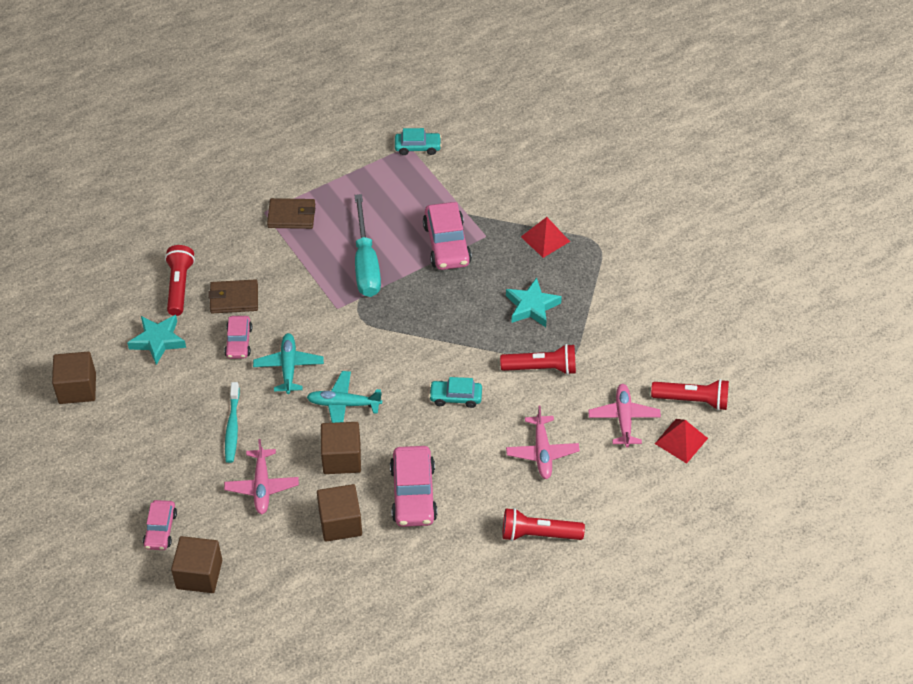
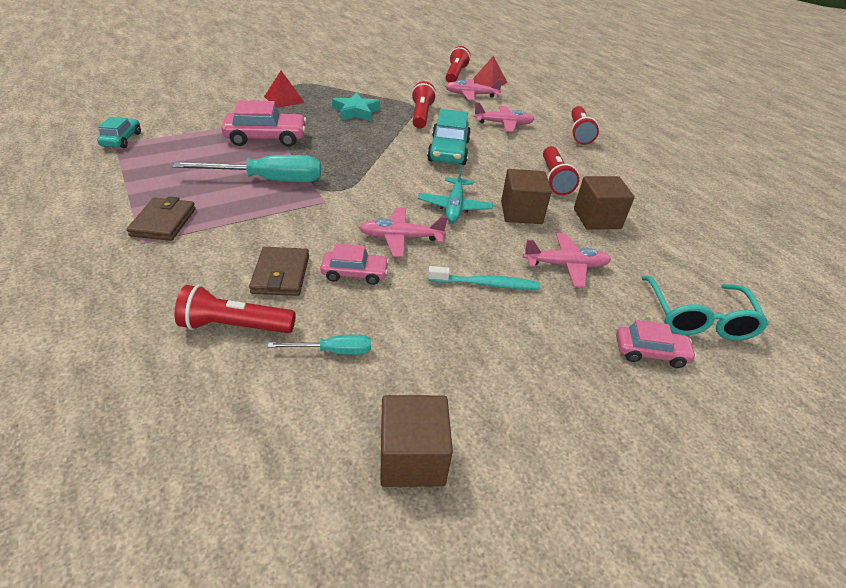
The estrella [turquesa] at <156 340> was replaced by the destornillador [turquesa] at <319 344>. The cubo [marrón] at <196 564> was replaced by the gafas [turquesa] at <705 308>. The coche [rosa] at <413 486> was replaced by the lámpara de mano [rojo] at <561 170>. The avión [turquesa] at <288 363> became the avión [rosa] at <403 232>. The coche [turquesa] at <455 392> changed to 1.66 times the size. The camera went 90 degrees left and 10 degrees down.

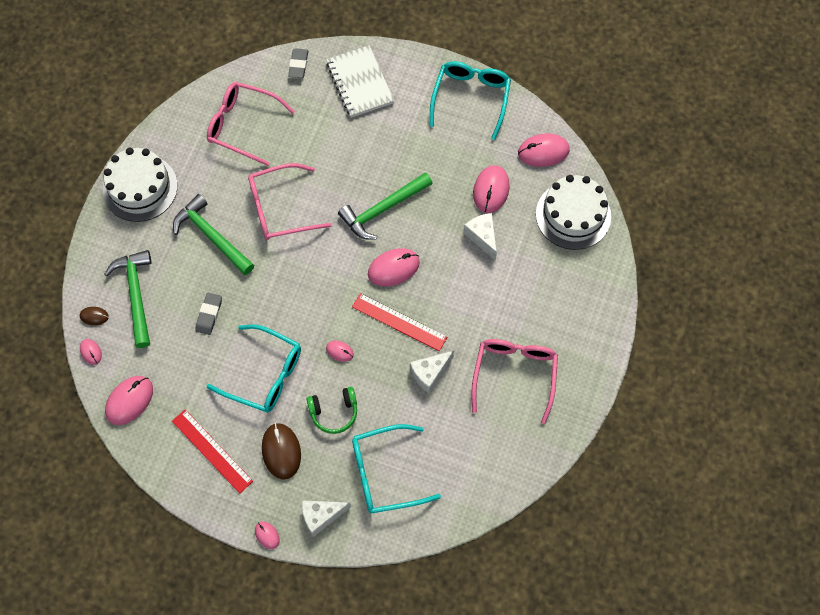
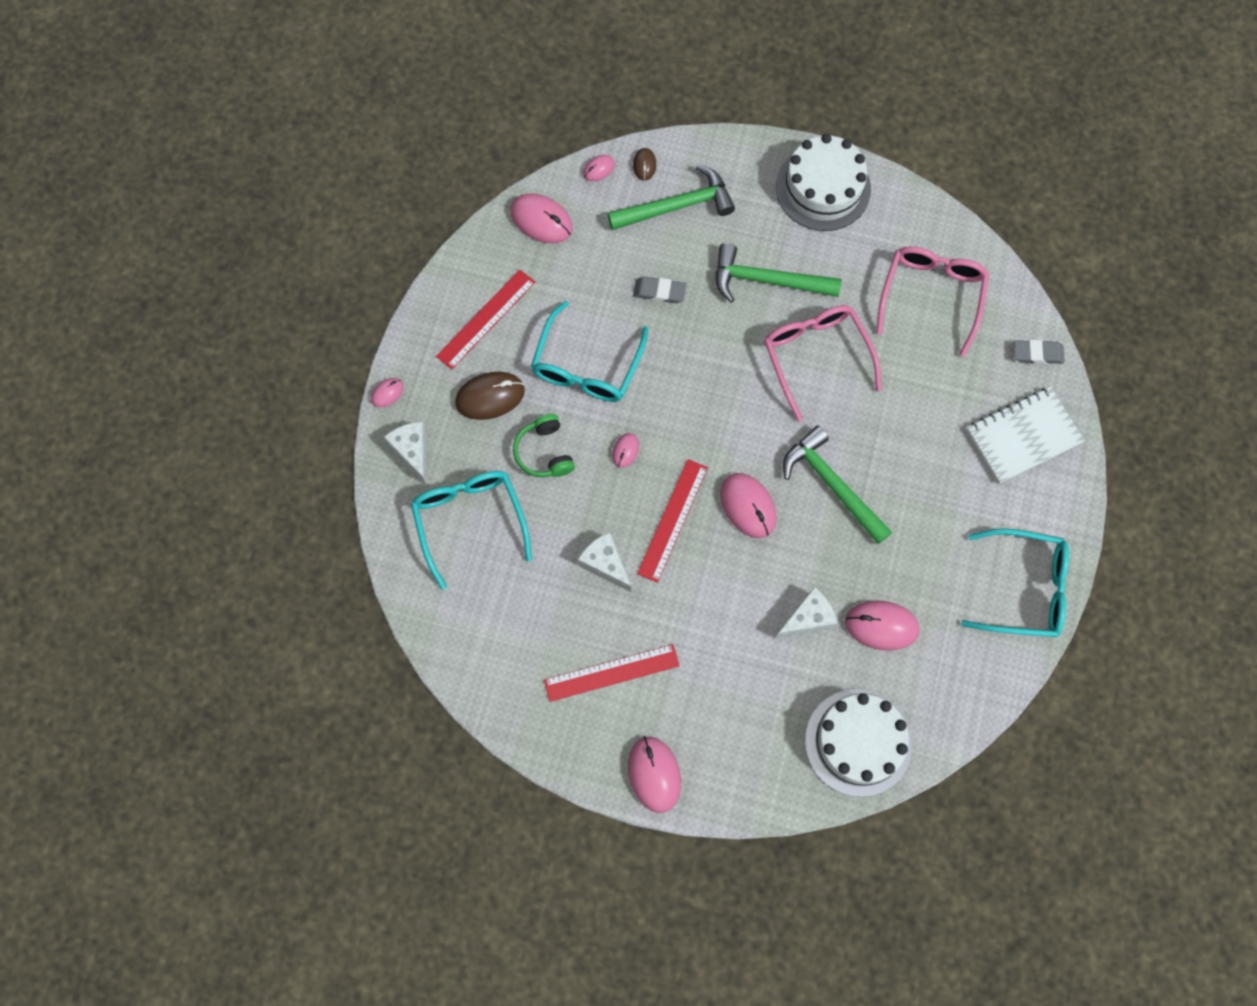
The ratón [rosa] moved from <544 150> to <654 774>. The gafas [rosa] at <515 381> was replaced by the regla [rojo] at <611 673>. The martillo [verde] at <213 234> turned 120 degrees counterclockwise. The camera went 85 degrees right and 5 degrees up.

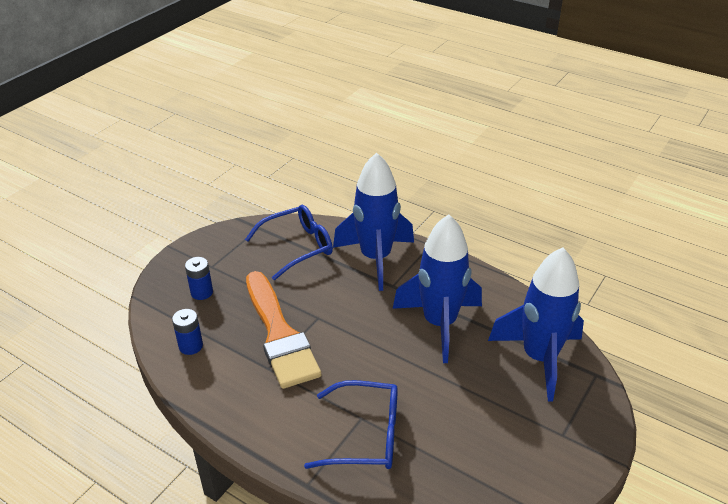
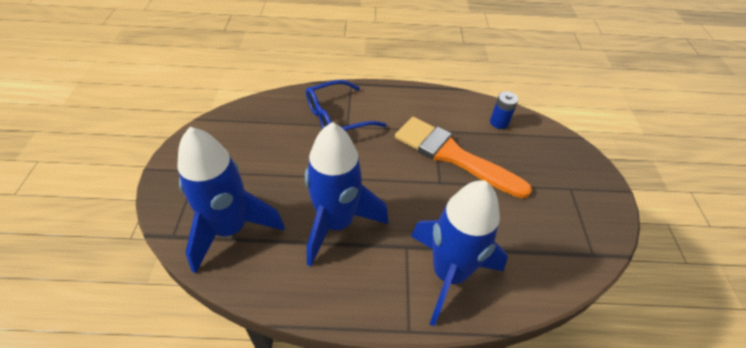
The pila [azul] at <199 278> disappeared. The gafas [azul] at <289 242> disappeared. The camera went 145 degrees right and 10 degrees up.

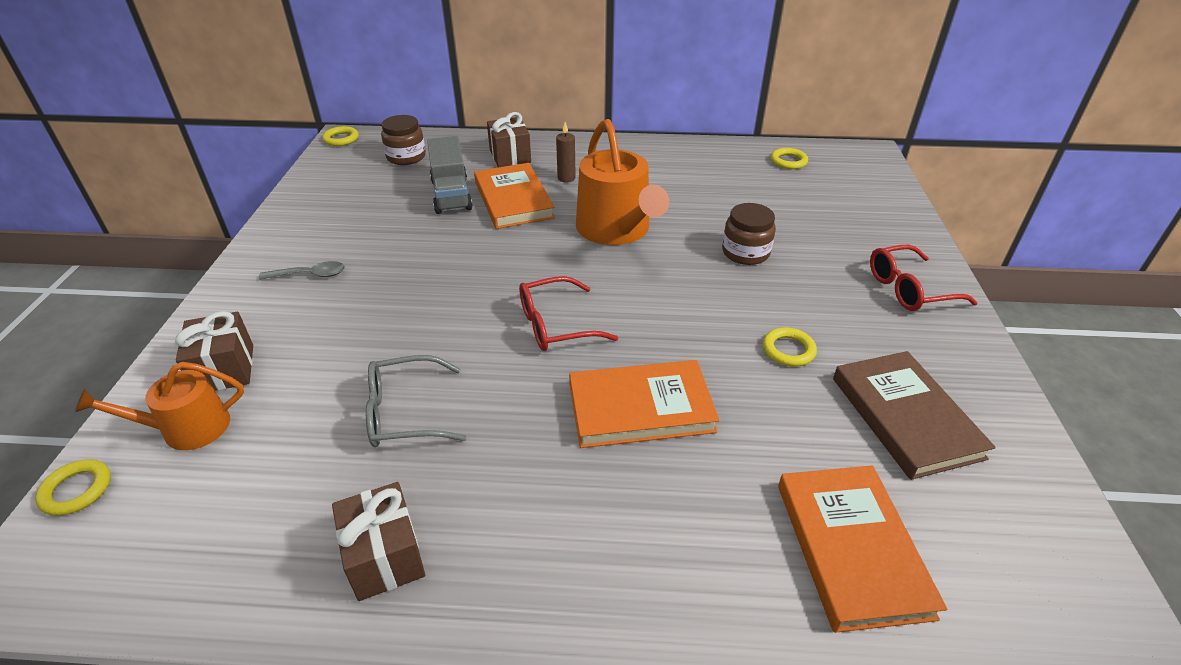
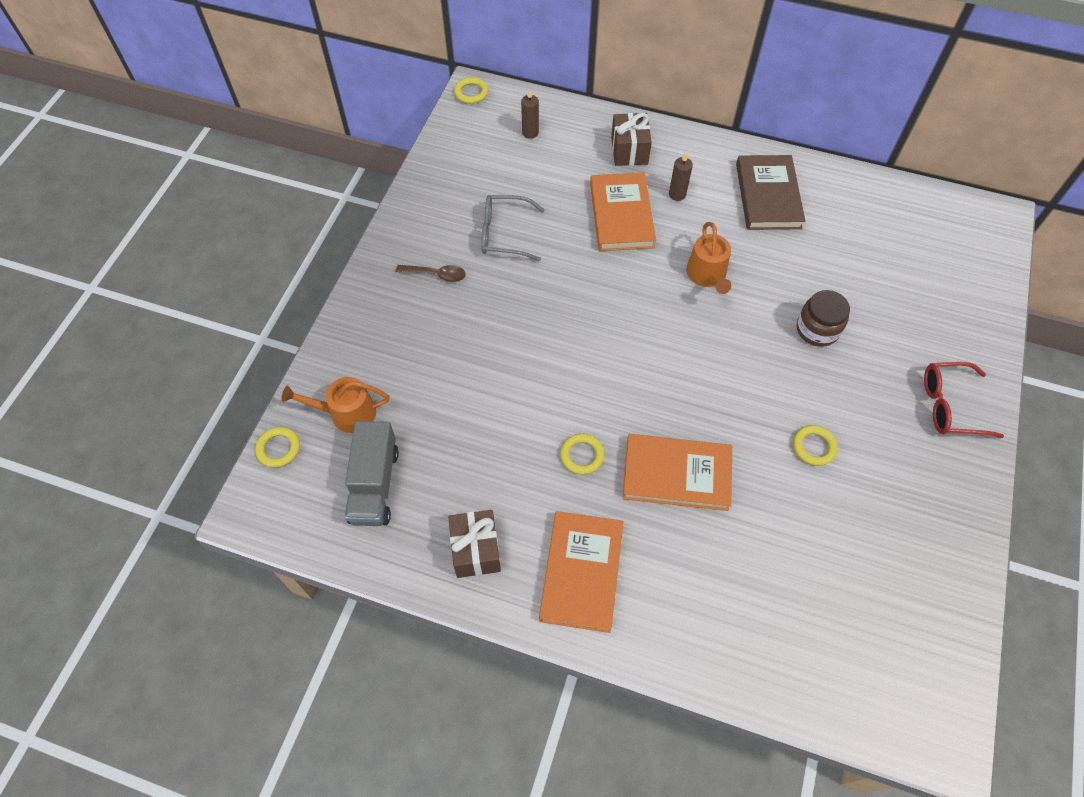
The regalo [marrón] at <214 351> disappeared. The gafas [rojo] at <568 313> disappeared. The gafas [gris] moved from <416 401> to <513 228>. The camión [gris] moved from <450 175> to <372 473>. The anillo [amarillo] moved from <789 158> to <582 454>. The libro [naranja] moved from <862 549> to <581 572>. The libro [marrón] moved from <914 415> to <770 192>. The tarro [marrón] at <403 140> was replaced by the vela [marrón] at <530 114>. The cuchara [gris] at <302 270> became the cuchara [marrón] at <431 273>. The regadera [naranja] at <622 182> changed to 0.59 times the size. The camera went 15 degrees right and 20 degrees up.

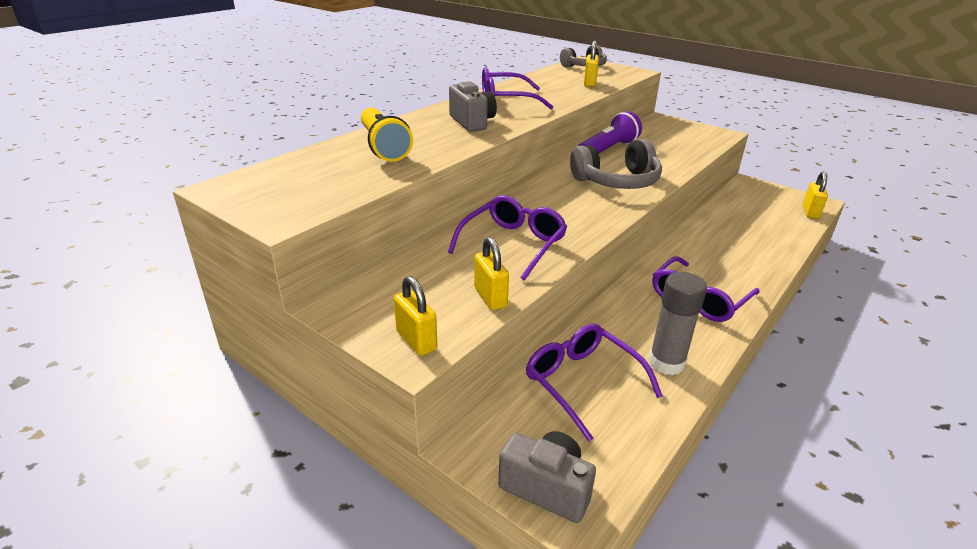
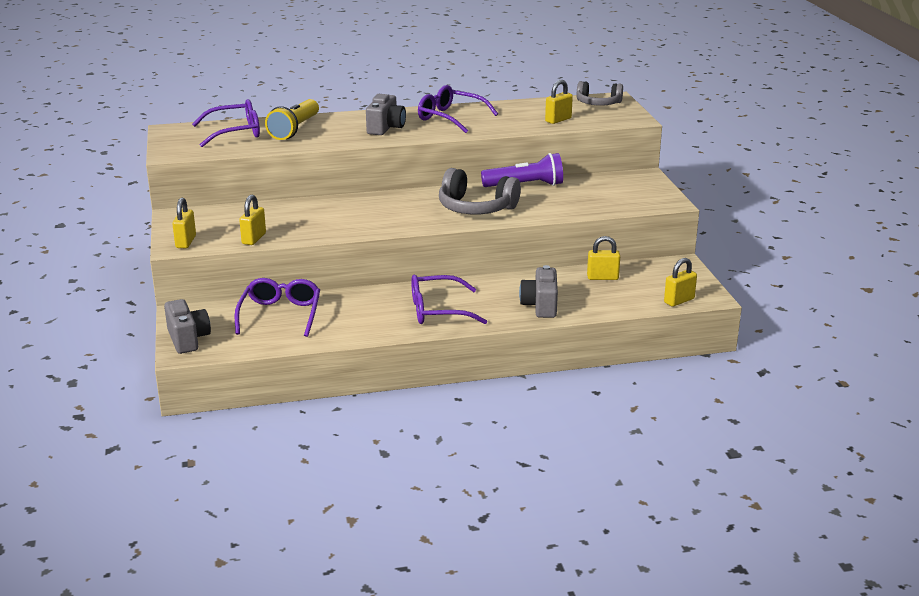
The barra de pegamento [gris] at <678 323> disappeared. The cámara [gris] at <538 291> appeared. The candado [amarillo] at <603 258> appeared. The gafas [morado] moved from <507 237> to <226 123>. The camera went 40 degrees right and 5 degrees down.

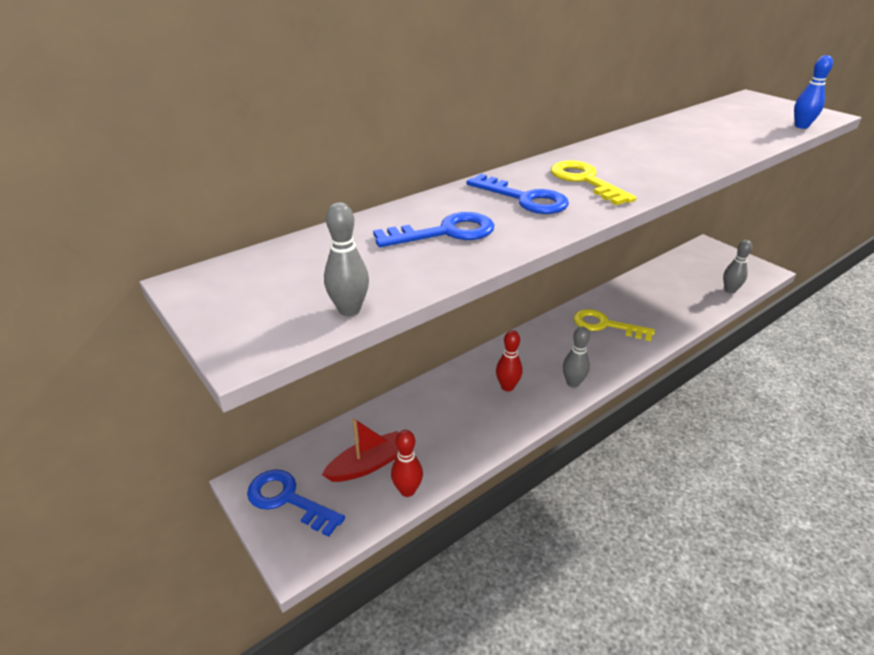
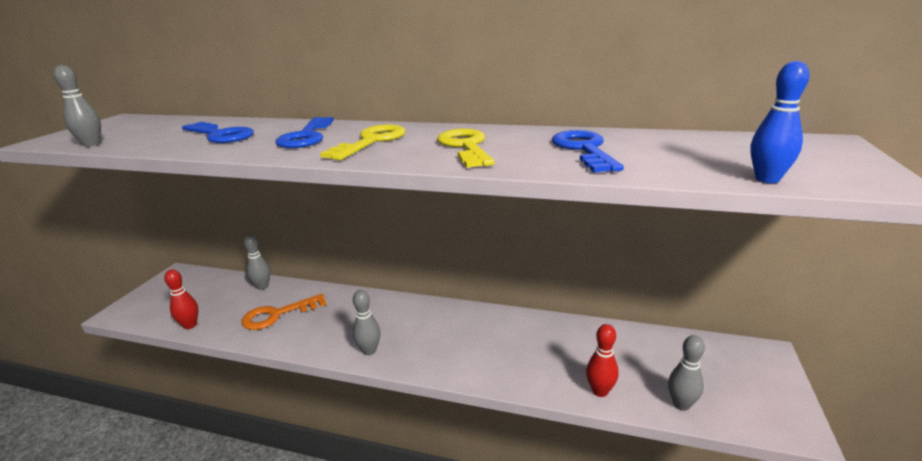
The barco [rojo] at <360 450> disappeared. The llave [naranja] at <283 312> appeared. The bolo [gris] at <257 262> appeared. The llave [azul] moved from <296 503> to <588 151>. The bolo [rojo] moved from <509 360> to <602 360>. The llave [amarillo] moved from <614 325> to <465 148>. The camera went 55 degrees right and 10 degrees down.

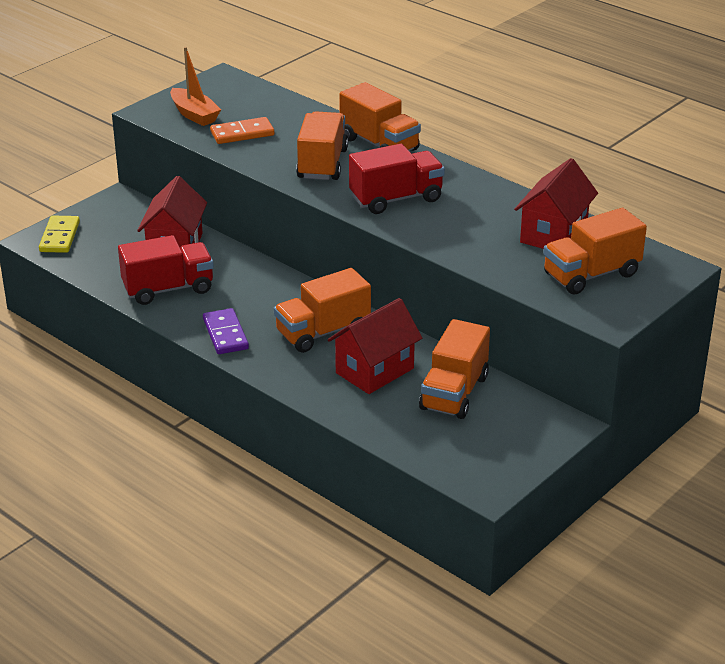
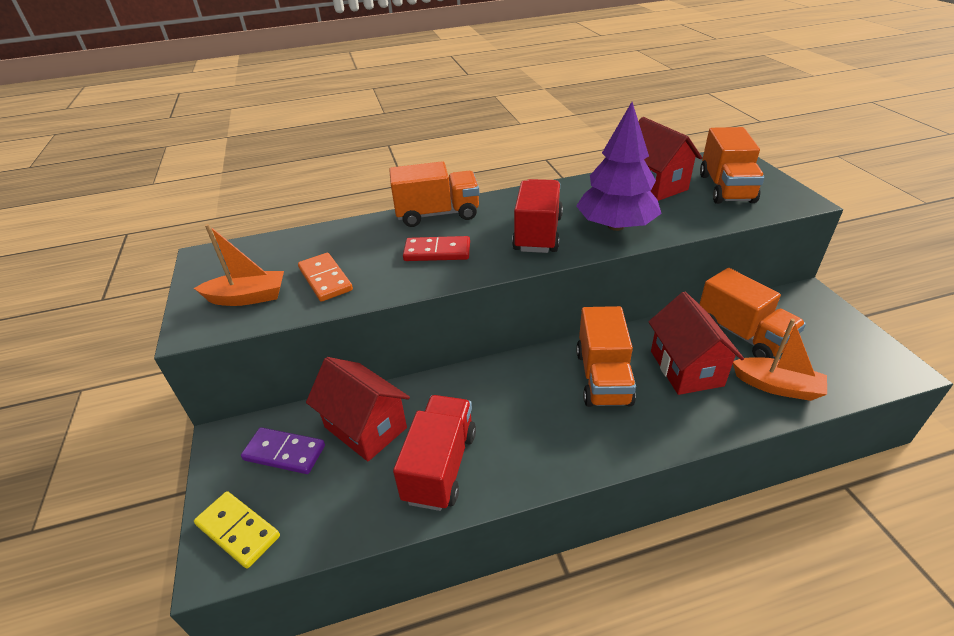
The árbol [morado] at <619 166> appeared. The barco [naranja] at <780 360> appeared. The ficha de dominó [morado] moved from <226 331> to <283 450>. The camión [naranja] at <322 145> was replaced by the ficha de dominó [rojo] at <436 248>. The ficha de dominó [naranja] at <242 130> turned 45 degrees counterclockwise. The camera went 55 degrees left and 5 degrees up.

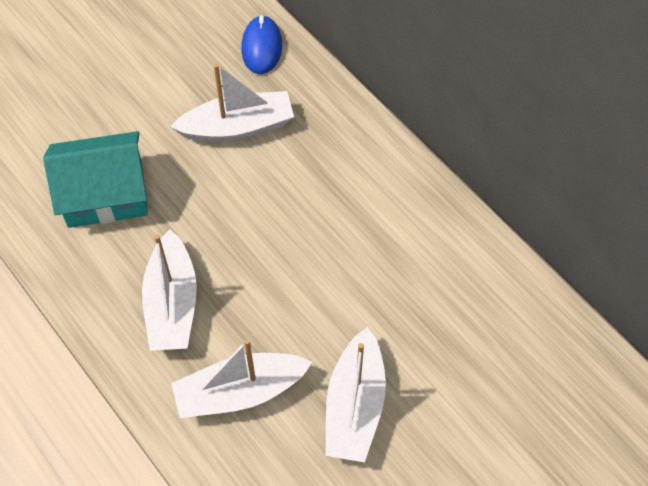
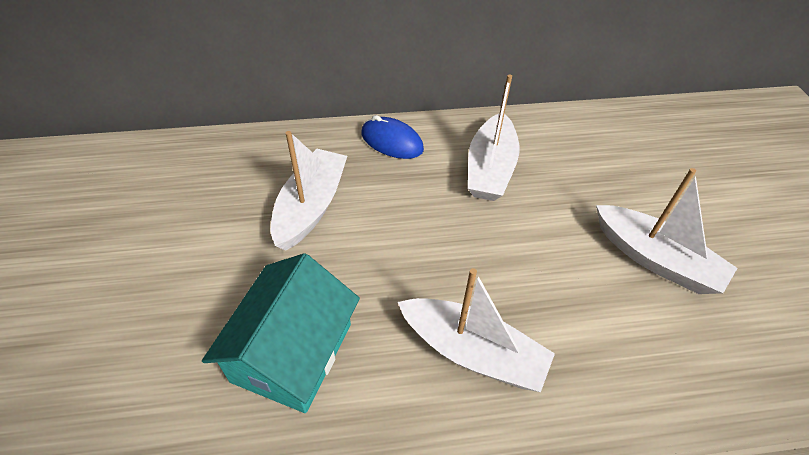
The barco [blanco] moved from <241 378> to <493 137>. The ratón [azul] moved from <261 44> to <392 137>. The camera went 60 degrees left and 10 degrees down.

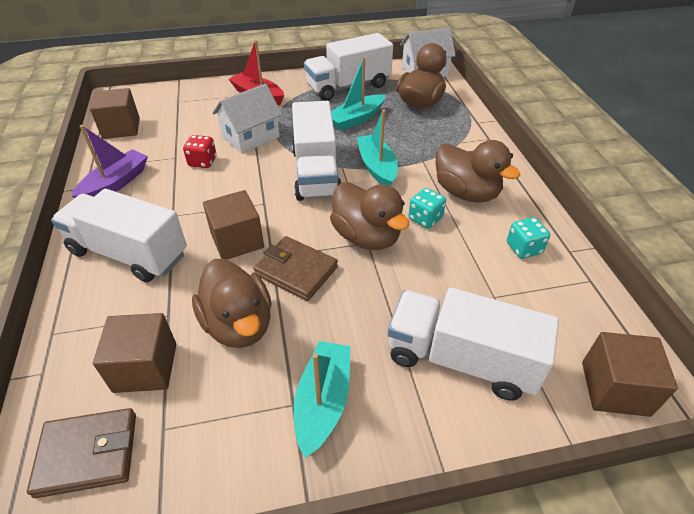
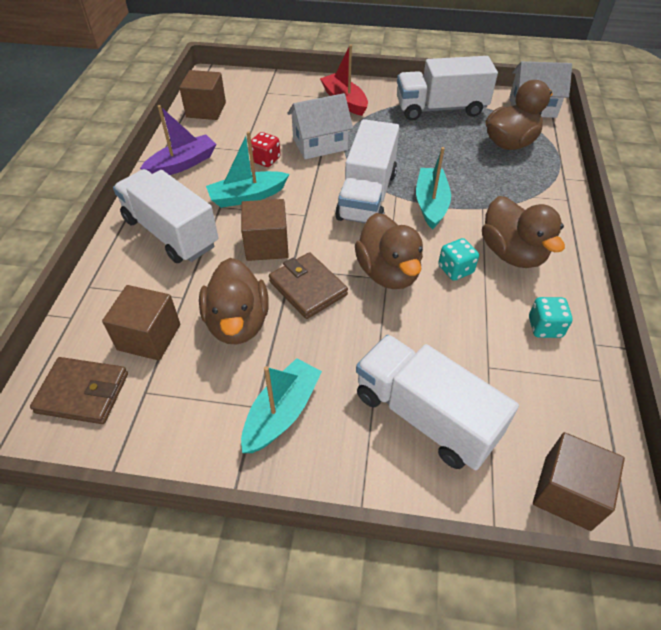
The barco [turquesa] moved from <358 94> to <248 169>. The camera went 20 degrees right and 5 degrees up.

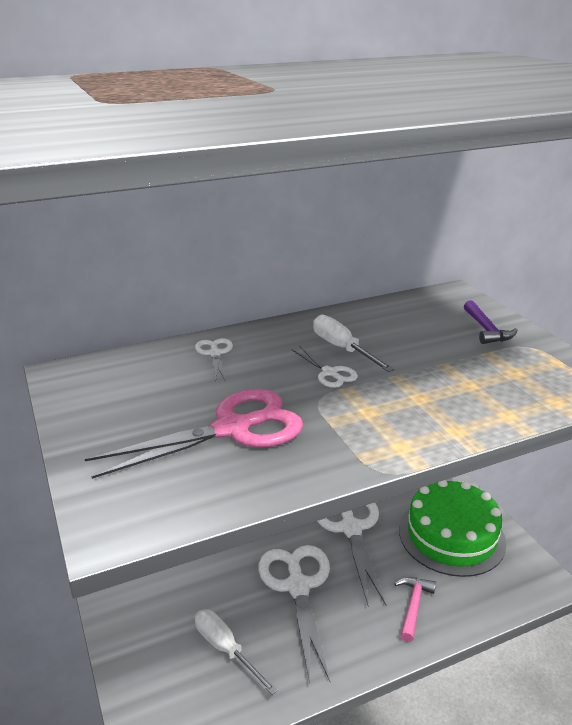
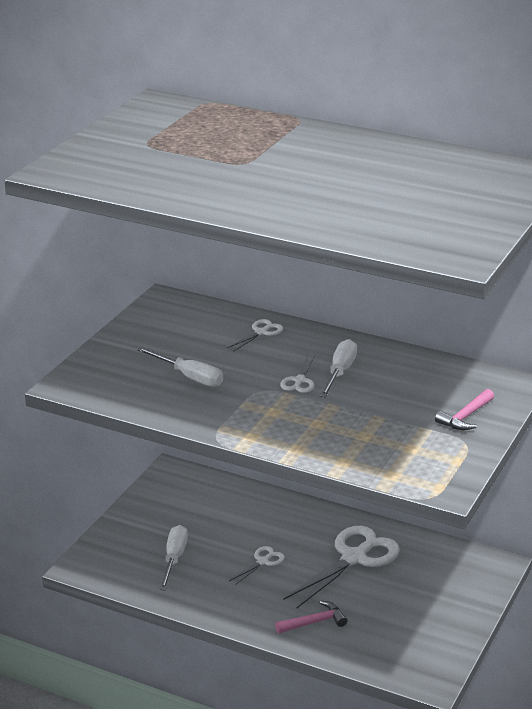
The tarta [verde] at <452 528> disappeared. The tijeras [rosa] at <194 434> was replaced by the destornillador [blanco] at <180 367>. The martillo [morado] at <491 322> became the martillo [rosa] at <464 409>. The tijeras [blanco] at <294 614> changed to 0.47 times the size. The camera went 50 degrees right and 0 degrees up.

